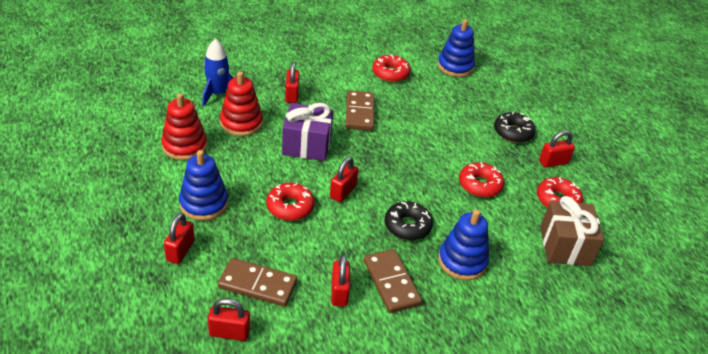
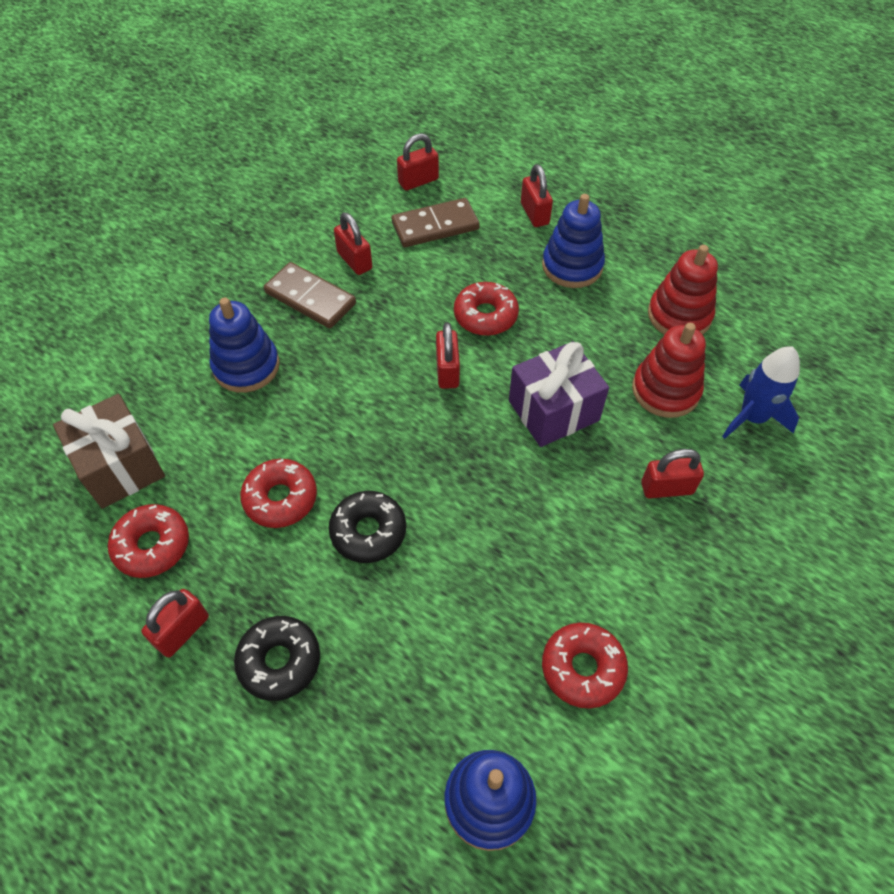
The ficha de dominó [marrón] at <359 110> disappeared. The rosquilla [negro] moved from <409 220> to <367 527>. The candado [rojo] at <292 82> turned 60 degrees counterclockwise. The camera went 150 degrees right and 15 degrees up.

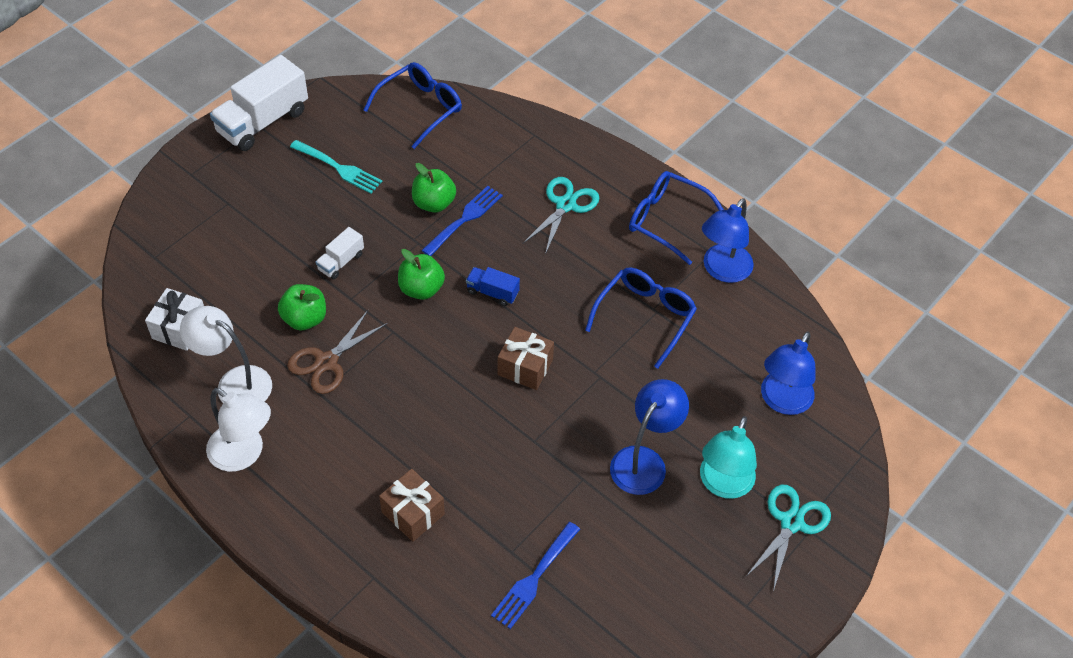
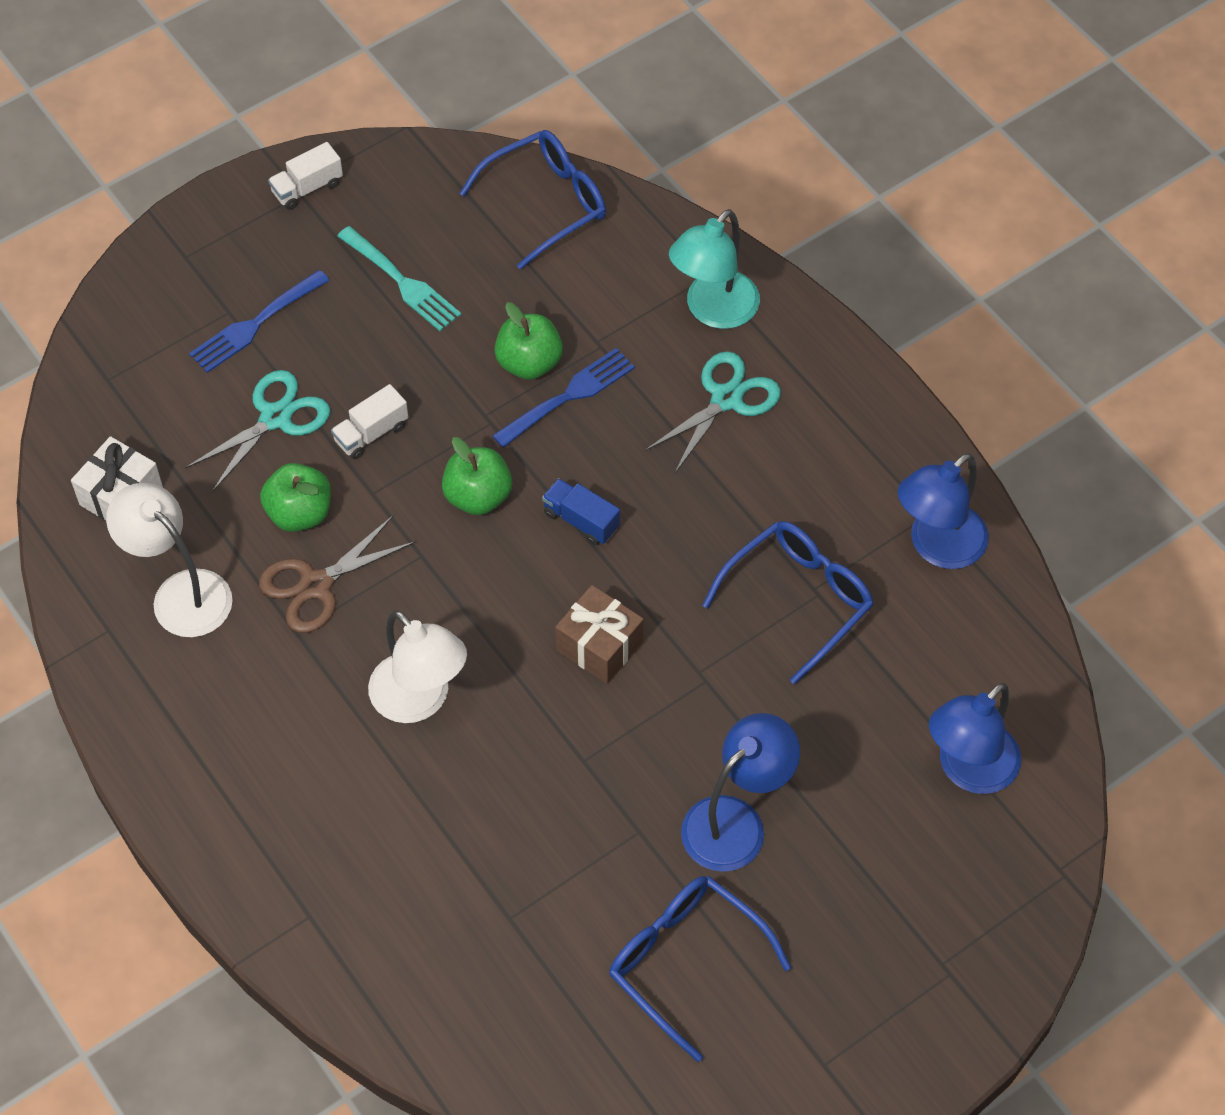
The regalo [marrón] at <412 505> disappeared. The lámpara [blanco] moved from <238 430> to <417 666>. The tenedor [azul] moved from <535 575> to <259 321>. The gafas [azul] moved from <676 218> to <700 969>. The lámpara [turquesa] moved from <728 457> to <714 269>. The tijeras [turquesa] moved from <789 538> to <257 431>. The camión [blanco] at <259 103> changed to 0.49 times the size. The camera went 15 degrees right and 5 degrees up.

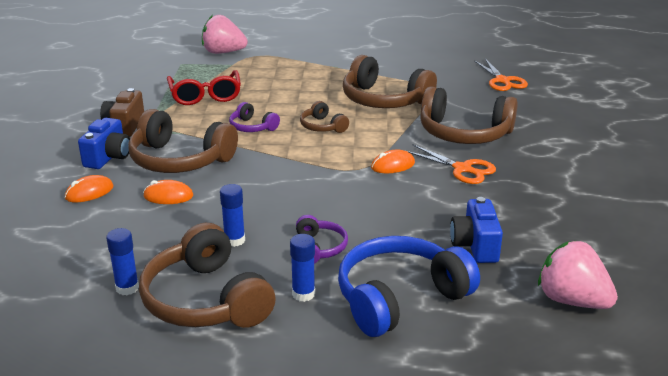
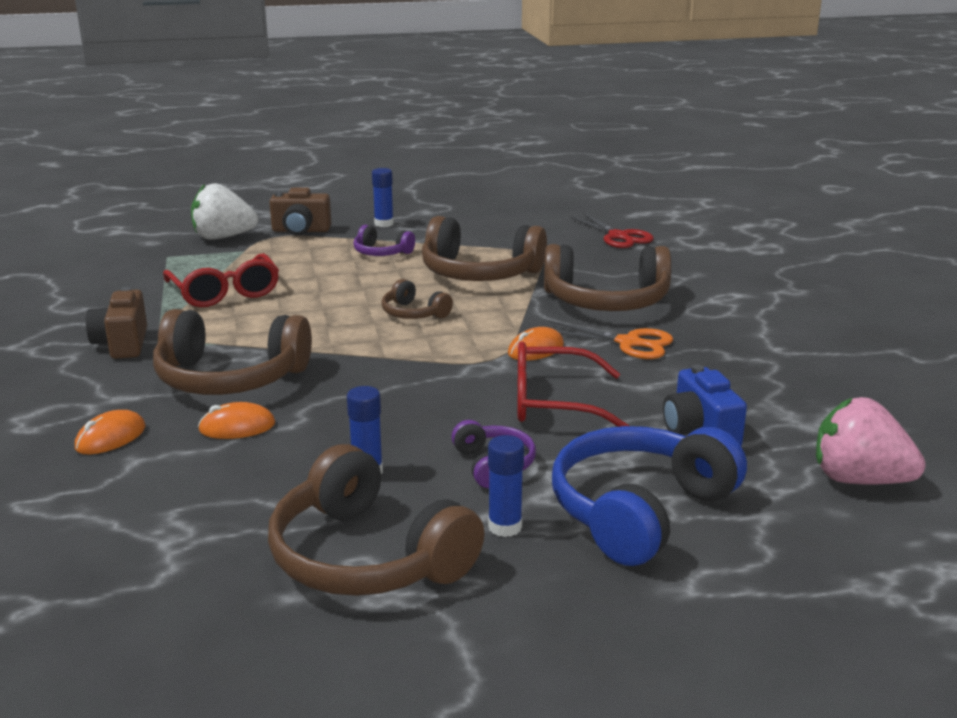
The cámara [azul] at <104 143> disappeared. The cámara [marrón] at <300 211> appeared. The gafas [rojo] at <573 384> appeared. The barra de pegamento [azul] moved from <122 261> to <383 197>. The auriculares [morado] moved from <254 117> to <384 240>. The fresa [rosa] at <225 34> became the fresa [blanco] at <224 211>. The tijeras [naranja] at <501 75> became the tijeras [rojo] at <612 230>. The camera went 15 degrees left and 5 degrees down.

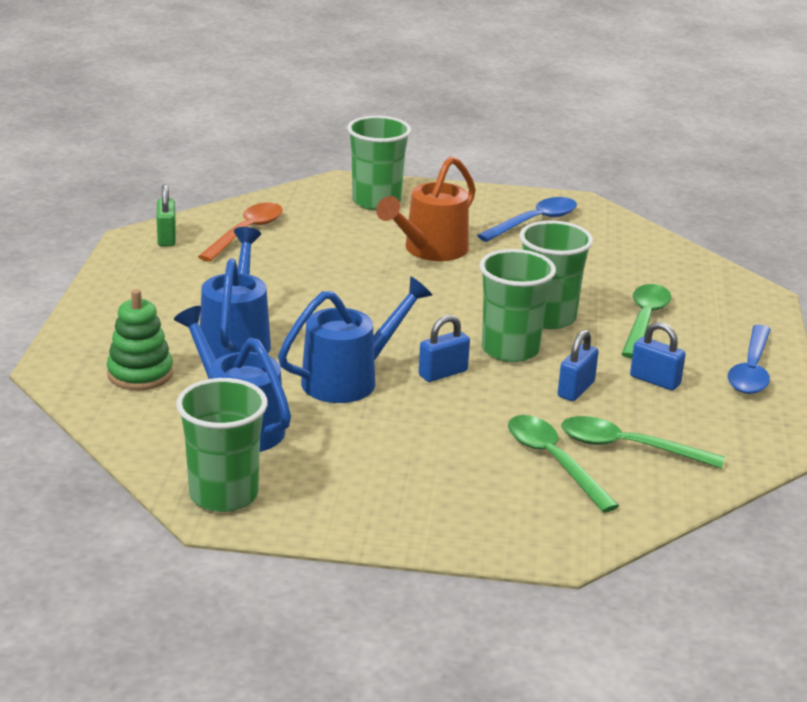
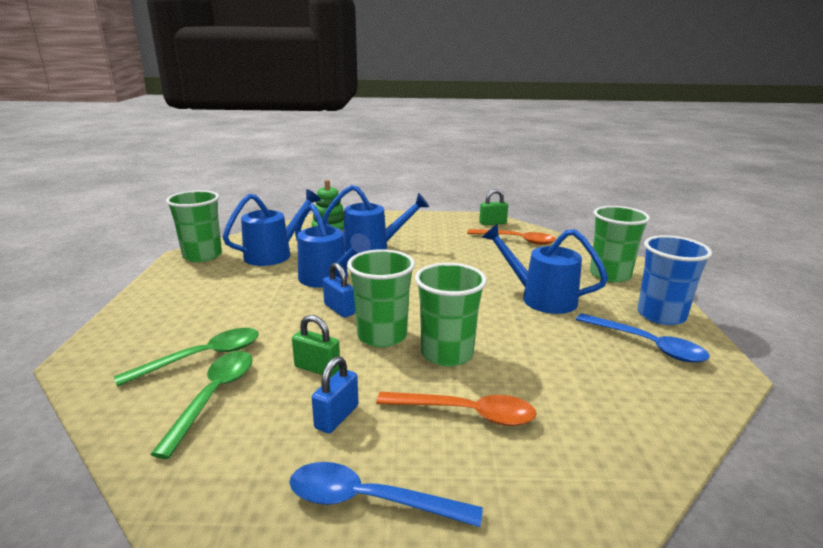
The vaso [azul] at <674 280> appeared. The regadera [naranja] at <426 208> became the regadera [azul] at <545 269>. The candado [azul] at <578 365> became the candado [verde] at <316 346>. The cuchara [verde] at <647 321> became the cuchara [naranja] at <456 409>. The camera went 85 degrees right and 5 degrees down.

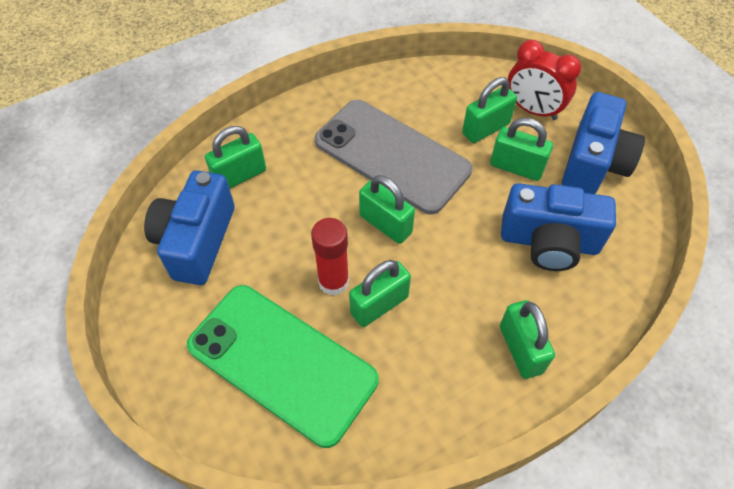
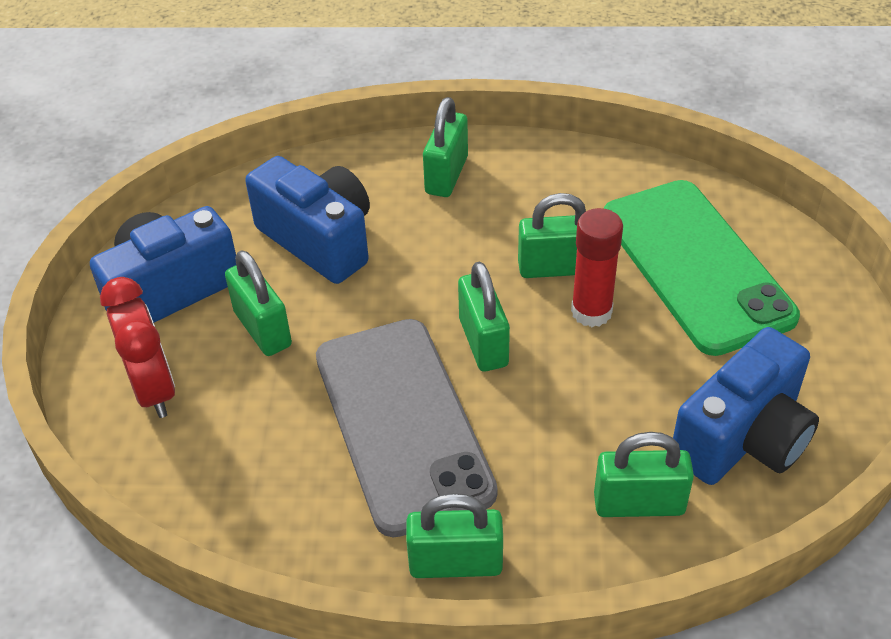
The candado [verde] moved from <489 110> to <454 535>. The camera went 145 degrees left and 10 degrees down.

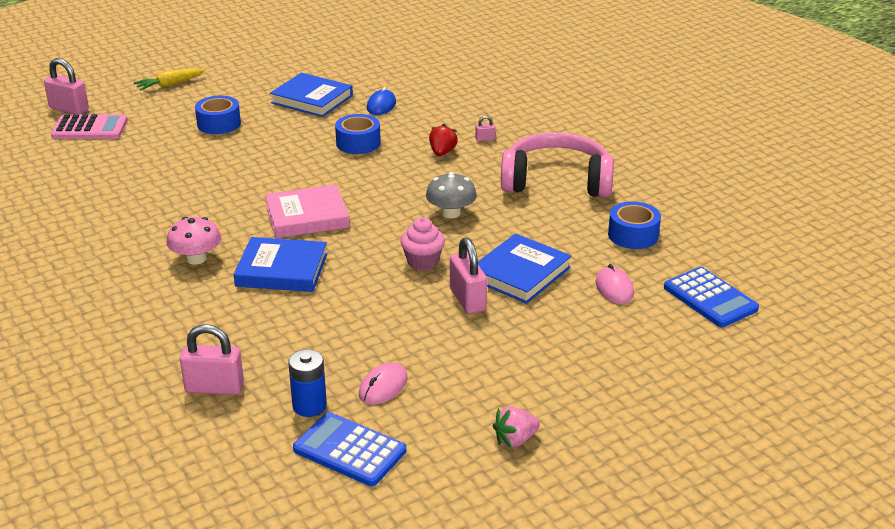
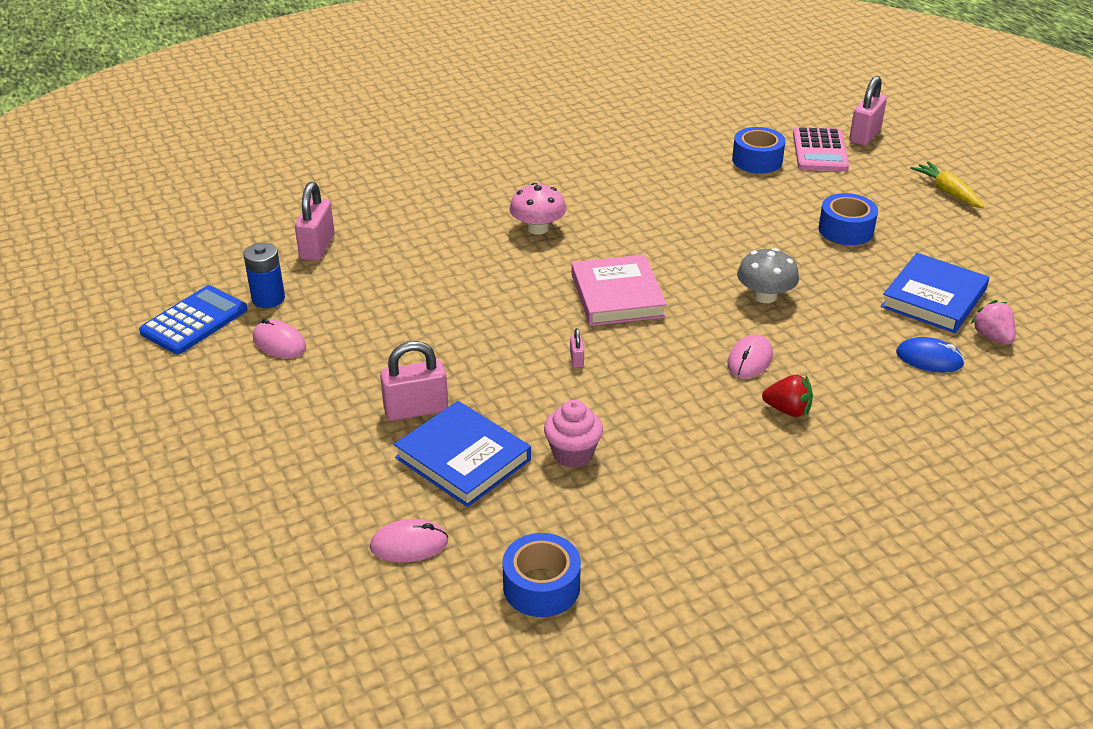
The libro [azul] at <280 264> disappeared. The auriculares [rosa] at <557 165> disappeared. The calculadora [azul] at <711 297> disappeared. The ratón [rosa] at <750 356> appeared. The cinta adhesiva [azul] moved from <358 134> to <759 150>. The magdalena [rosa] moved from <422 244> to <573 434>. The seta [gris] moved from <451 195> to <768 275>. The candado [rosa] moved from <485 128> to <577 347>. The fresa [rosa] moved from <516 426> to <993 322>. The camera went 95 degrees right and 5 degrees up.

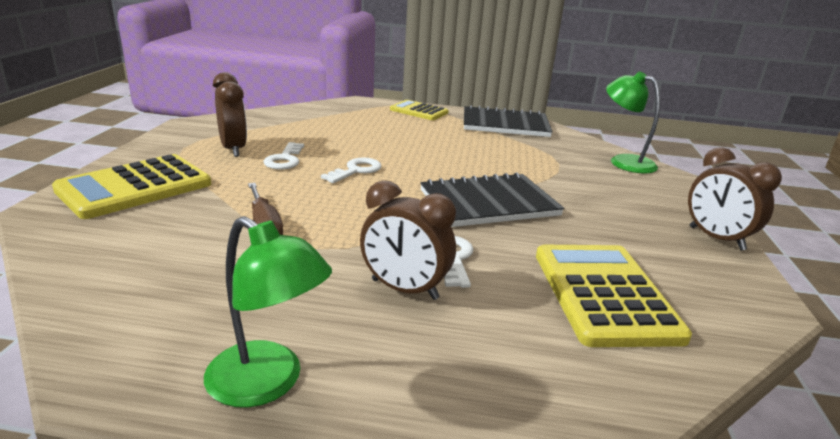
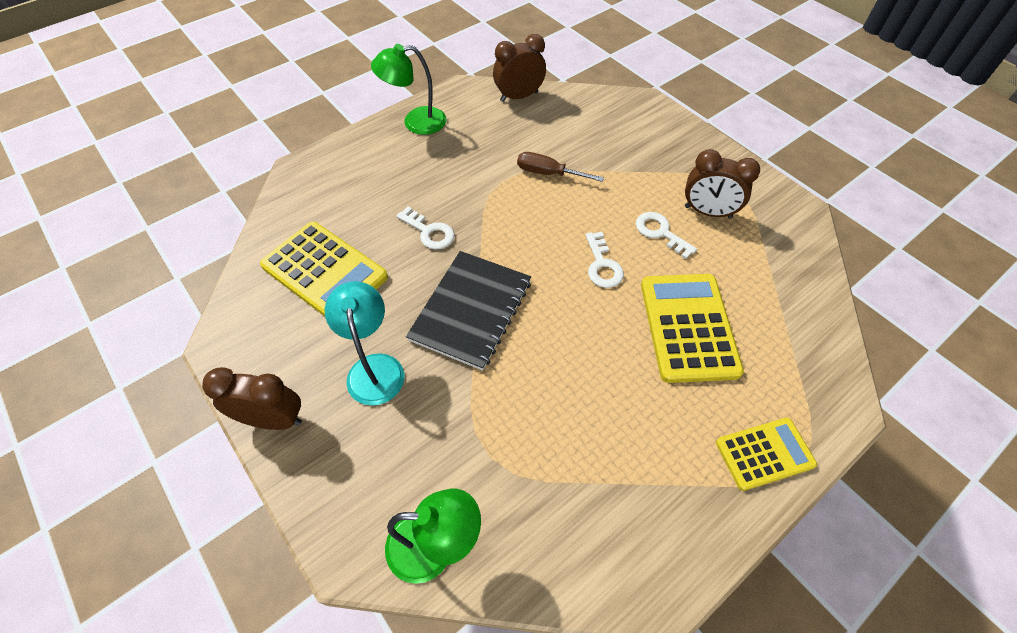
The cuaderno [negro] at <508 121> disappeared. The lámpara [turquesa] at <364 343> appeared. The calculadora [amarillo] moved from <131 186> to <692 328>. The despertador [marrón] moved from <408 240> to <519 68>. The camera went 135 degrees right and 30 degrees up.

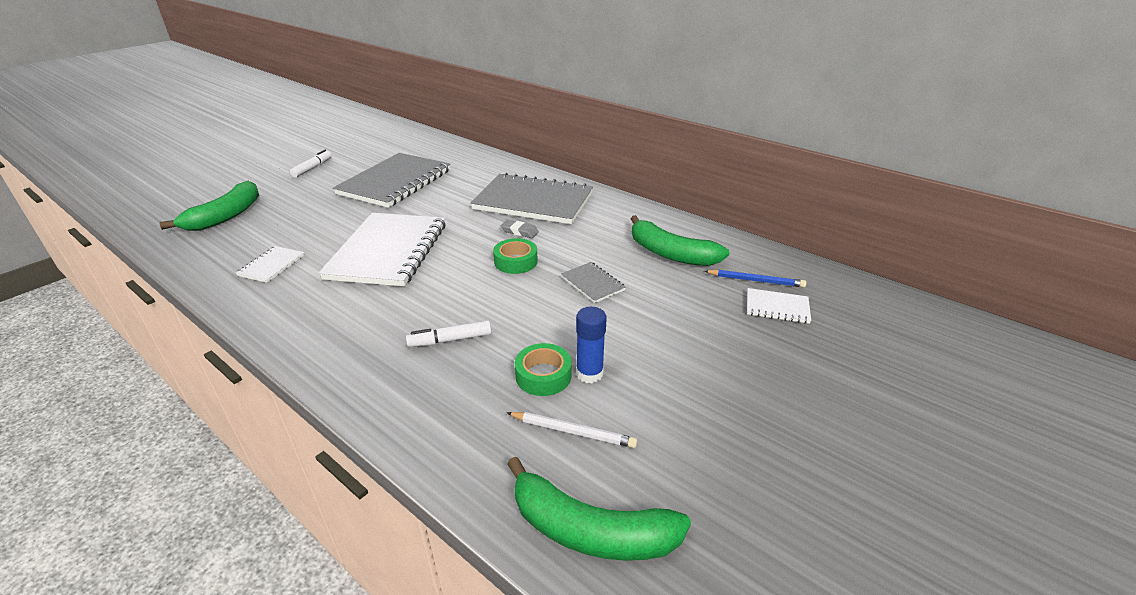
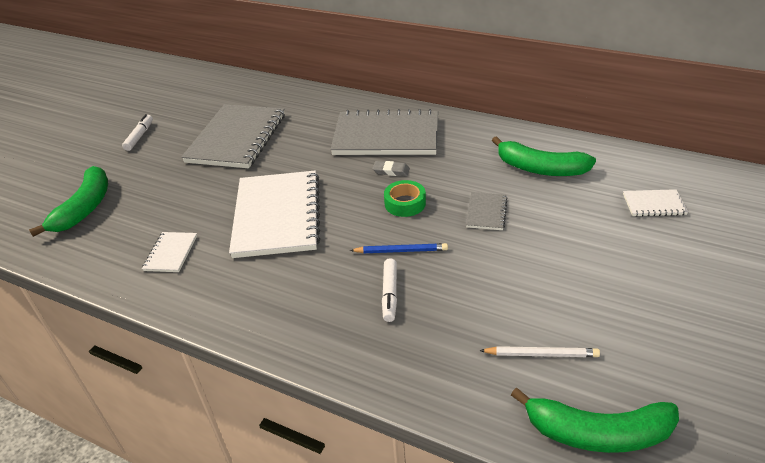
The cinta adhesiva [verde] at <543 369> disappeared. The barra de pegamento [azul] at <591 345> disappeared. The lápiz [azul] moved from <755 278> to <399 248>. The rotulador [blanco] at <448 333> turned 60 degrees counterclockwise. The cuaderno [gris] at <593 282> turned 60 degrees clockwise. The camera went 10 degrees left and 5 degrees up.

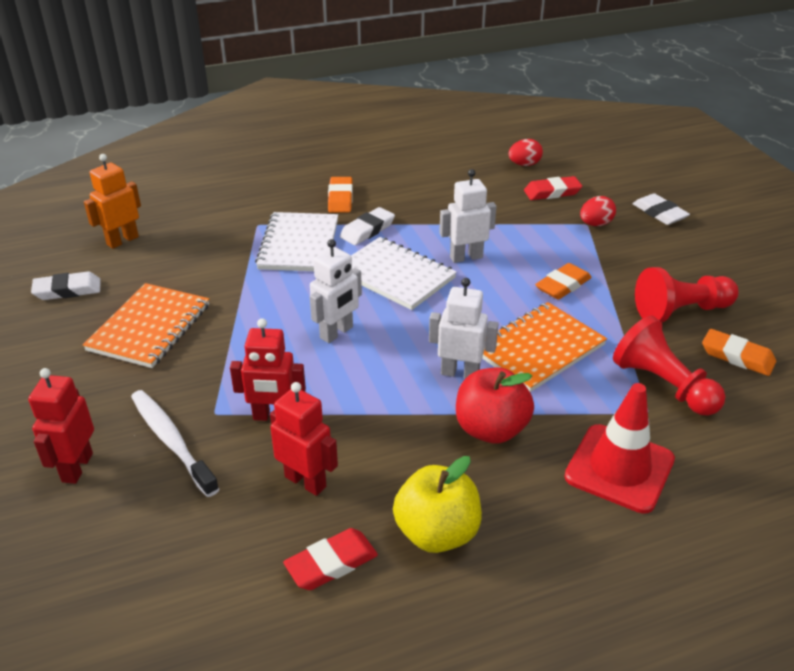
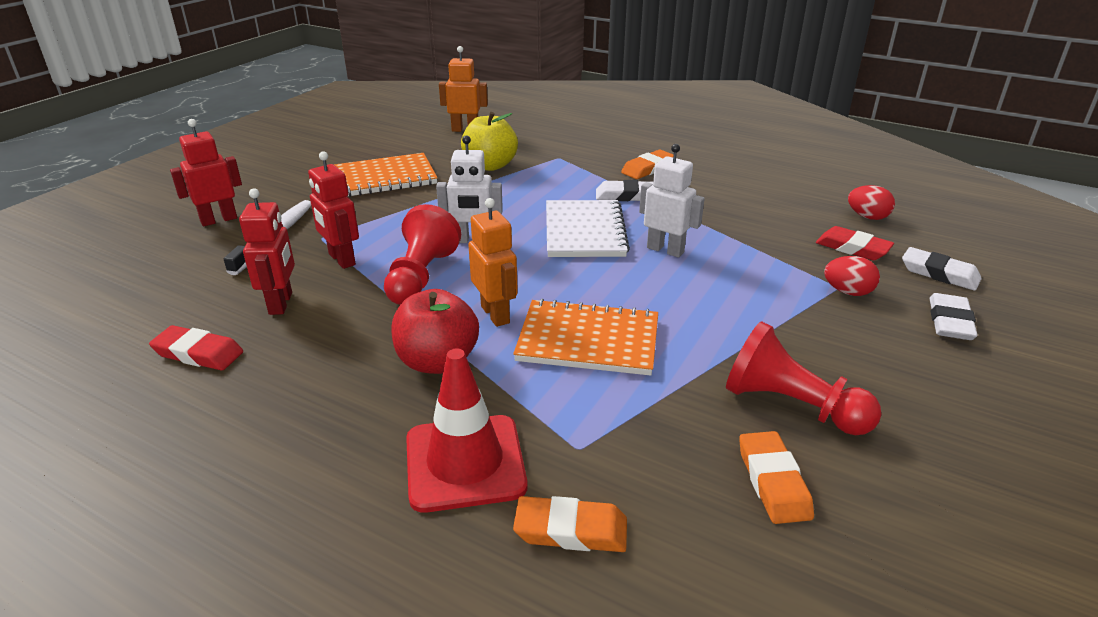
The cuaderno [blanco] at <296 241> disappeared. The goma de borrar [blanco] moved from <66 286> to <941 268>. The manzana [amarillo] moved from <437 504> to <489 141>. The goma de borrar [naranja] moved from <563 281> to <570 524>. The peón [rojo] moved from <669 366> to <422 254>. The robot [blanco] at <463 328> became the robot [naranja] at <493 262>. The camera went 50 degrees right and 5 degrees down.

